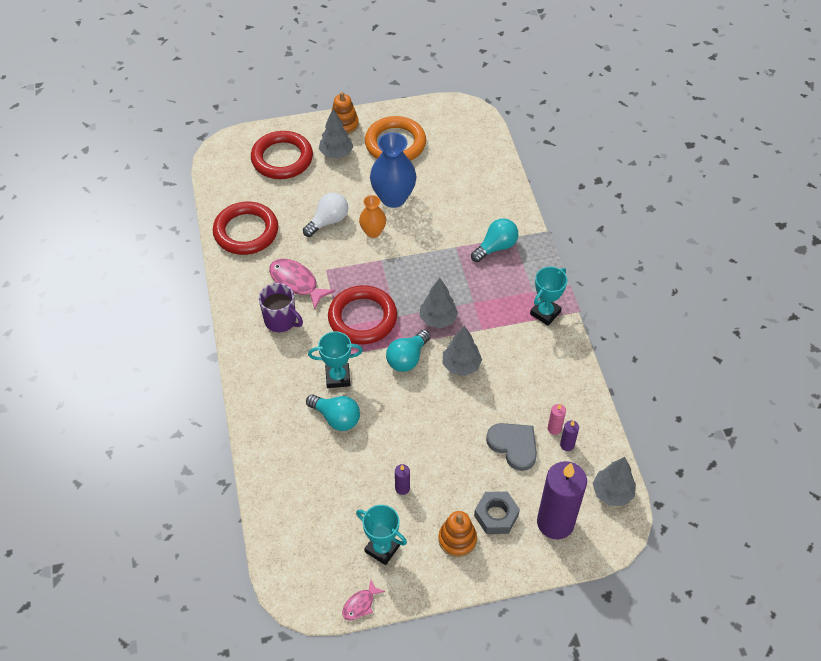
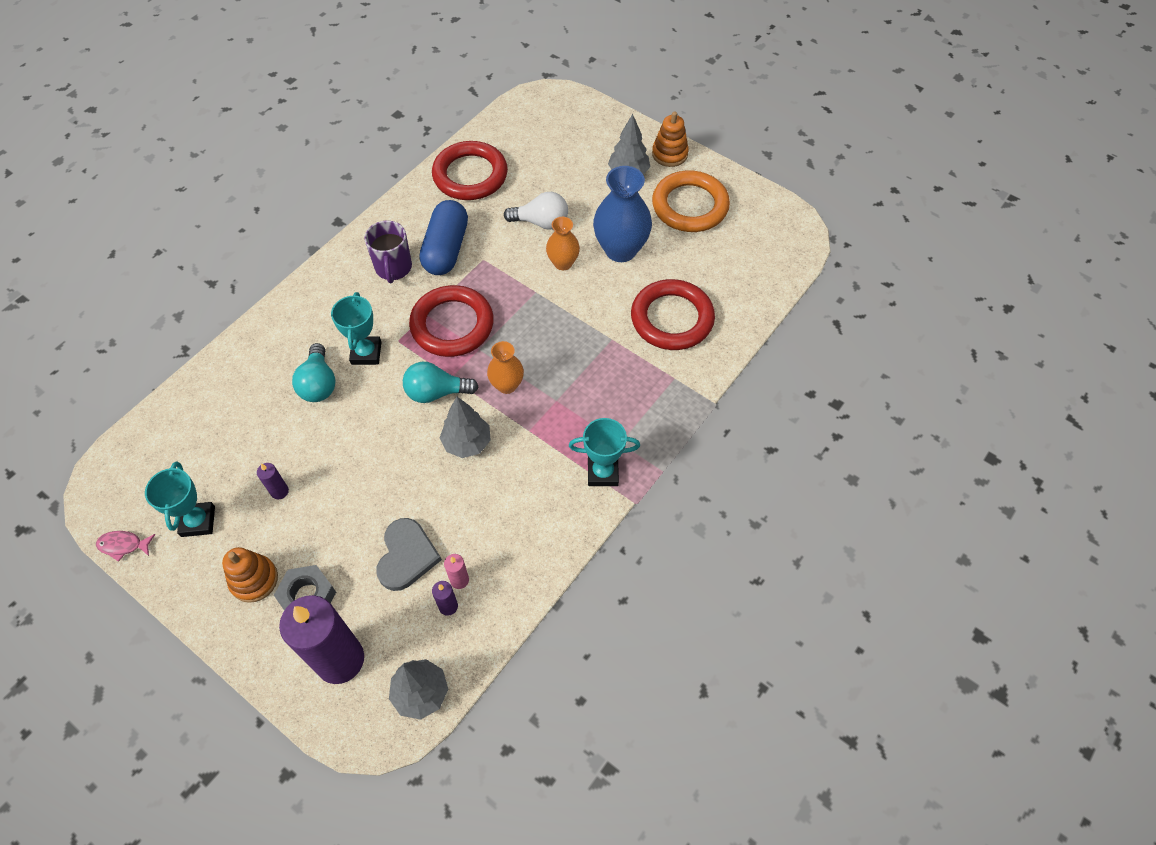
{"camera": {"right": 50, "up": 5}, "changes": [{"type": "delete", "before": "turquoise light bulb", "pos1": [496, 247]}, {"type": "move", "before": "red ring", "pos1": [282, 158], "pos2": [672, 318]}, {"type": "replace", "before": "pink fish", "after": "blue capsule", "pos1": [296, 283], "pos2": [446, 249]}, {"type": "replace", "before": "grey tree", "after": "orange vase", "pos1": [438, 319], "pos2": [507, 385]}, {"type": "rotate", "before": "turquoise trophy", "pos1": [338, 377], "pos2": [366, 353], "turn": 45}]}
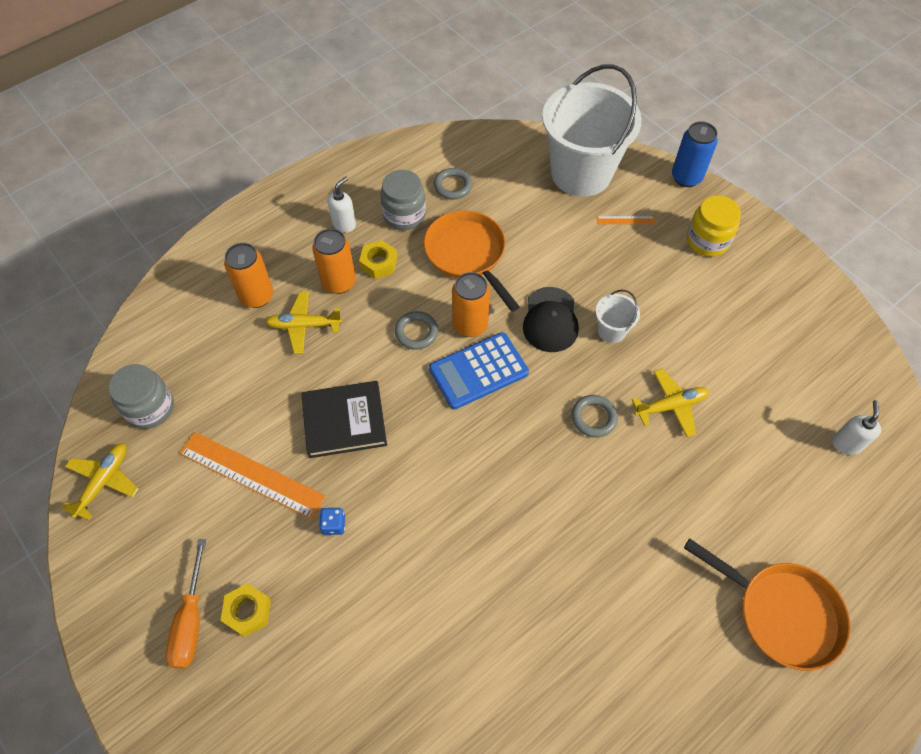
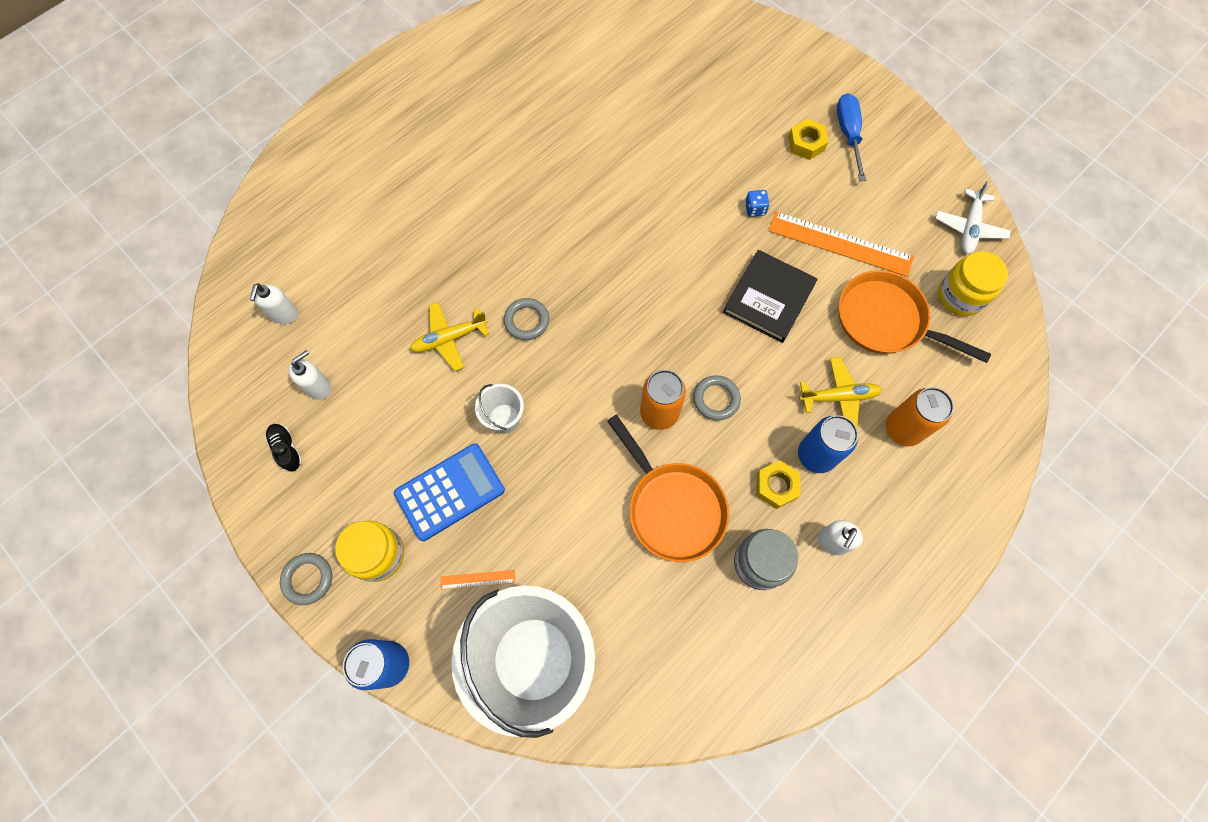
{"camera": {"right": 175, "up": 10}, "changes": [{"type": "delete", "before": "black cap", "pos1": [550, 320]}, {"type": "insert", "after": "black shoe", "pos2": [287, 449]}, {"type": "insert", "after": "white soap dispenser", "pos2": [319, 387]}, {"type": "move", "before": "blue calculator", "pos1": [478, 371], "pos2": [450, 492]}, {"type": "move", "before": "grey ring", "pos1": [453, 186], "pos2": [308, 579]}, {"type": "move", "before": "orange pan", "pos1": [782, 613], "pos2": [886, 320]}, {"type": "recolor", "before": "yellow plane", "after": "white plane", "pos1": [104, 482], "pos2": [969, 228]}, {"type": "recolor", "before": "grey jar", "after": "yellow jar", "pos1": [150, 408], "pos2": [960, 296]}, {"type": "recolor", "before": "orange screwdriver", "after": "blue screwdriver", "pos1": [191, 621], "pos2": [848, 134]}, {"type": "recolor", "before": "orange can", "after": "blue can", "pos1": [339, 282], "pos2": [816, 455]}, {"type": "rotate", "before": "black book", "pos1": [344, 421], "pos2": [769, 298], "turn": -45}]}
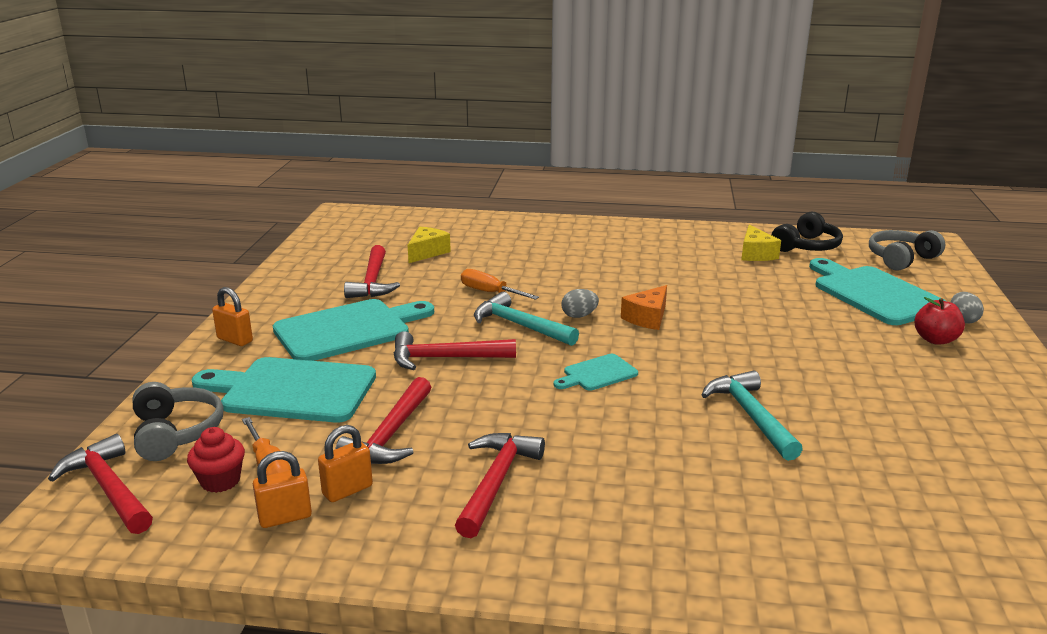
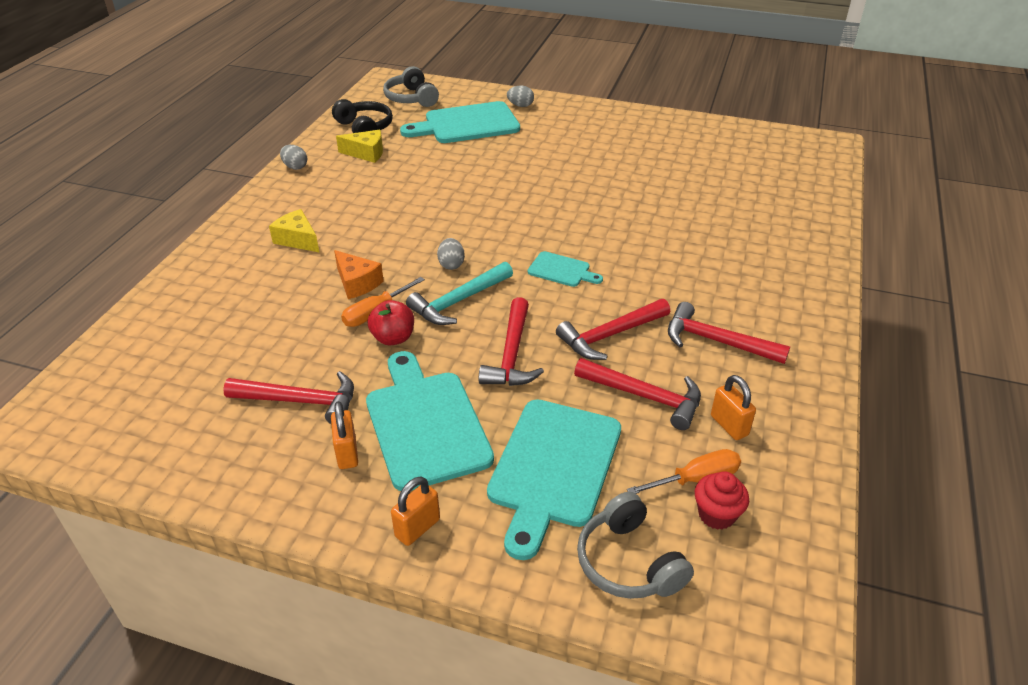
{"camera": {"right": -80, "up": 15}, "changes": [{"type": "delete", "before": "turquoise hammer", "pos1": [750, 415]}, {"type": "insert", "after": "grey egg", "pos2": [295, 167]}, {"type": "move", "before": "red hammer", "pos1": [108, 488], "pos2": [610, 335]}, {"type": "move", "before": "orange padlock", "pos1": [285, 517], "pos2": [347, 453]}, {"type": "move", "before": "yellow cheese", "pos1": [427, 252], "pos2": [298, 239]}, {"type": "move", "before": "orange cheese", "pos1": [647, 318], "pos2": [357, 283]}, {"type": "move", "before": "red apple", "pos1": [935, 340], "pos2": [393, 338]}, {"type": "rotate", "before": "grey headphones", "pos1": [176, 433], "pos2": [628, 562], "turn": -105}, {"type": "rotate", "before": "turquoise cutting board", "pos1": [597, 374], "pos2": [561, 270], "turn": -45}]}
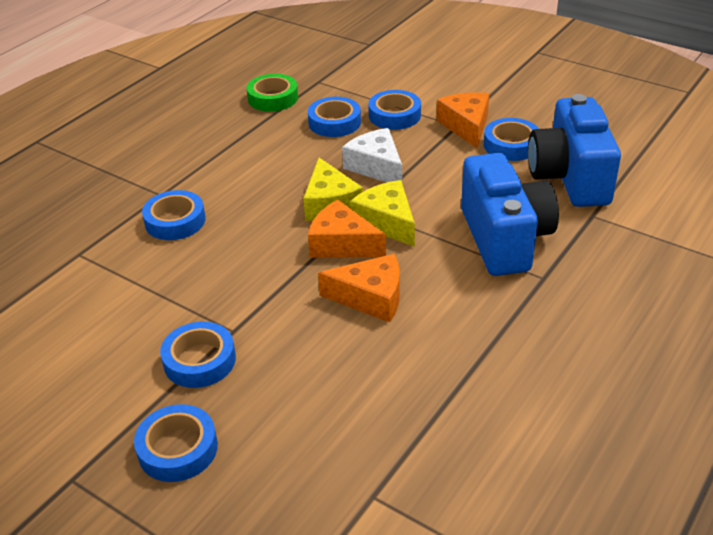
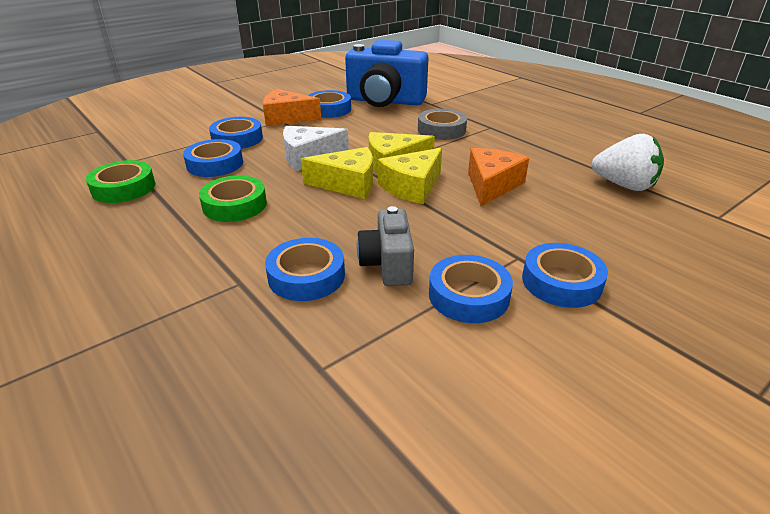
{"camera": {"right": -75, "up": -5}, "changes": [{"type": "insert", "after": "green tape", "pos2": [235, 205]}, {"type": "insert", "after": "grey camera", "pos2": [387, 264]}, {"type": "insert", "after": "white strawberry", "pos2": [624, 185]}, {"type": "move", "before": "blue tape", "pos1": [178, 449], "pos2": [468, 295]}, {"type": "replace", "before": "blue camera", "after": "grey tape", "pos1": [504, 238], "pos2": [441, 130]}, {"type": "recolor", "before": "orange cheese", "after": "yellow cheese", "pos1": [342, 244], "pos2": [412, 187]}]}
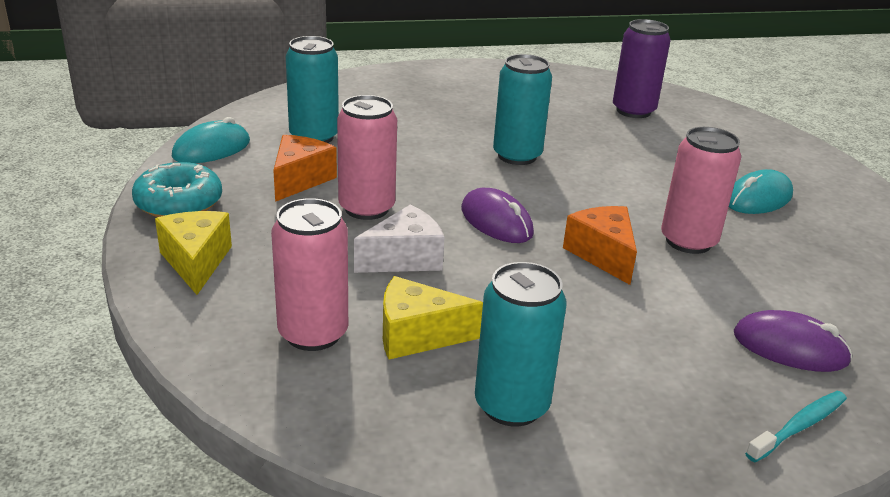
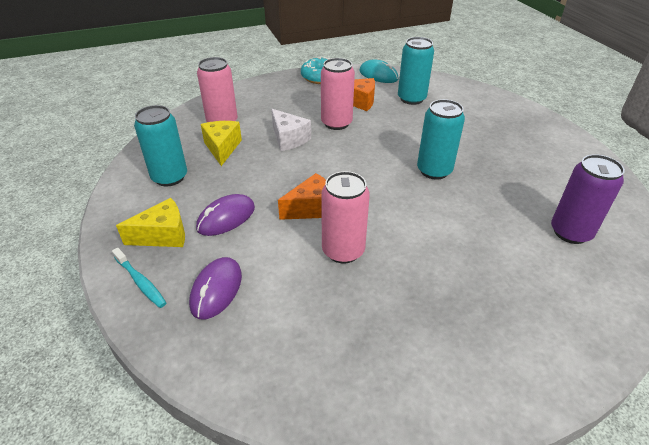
{"camera": {"right": 85, "up": 10}, "changes": [{"type": "delete", "before": "turquoise mouse", "pos1": [758, 199]}, {"type": "move", "before": "yellow cheese", "pos1": [196, 262], "pos2": [163, 235]}, {"type": "move", "before": "purple mouse", "pos1": [496, 221], "pos2": [226, 218]}]}
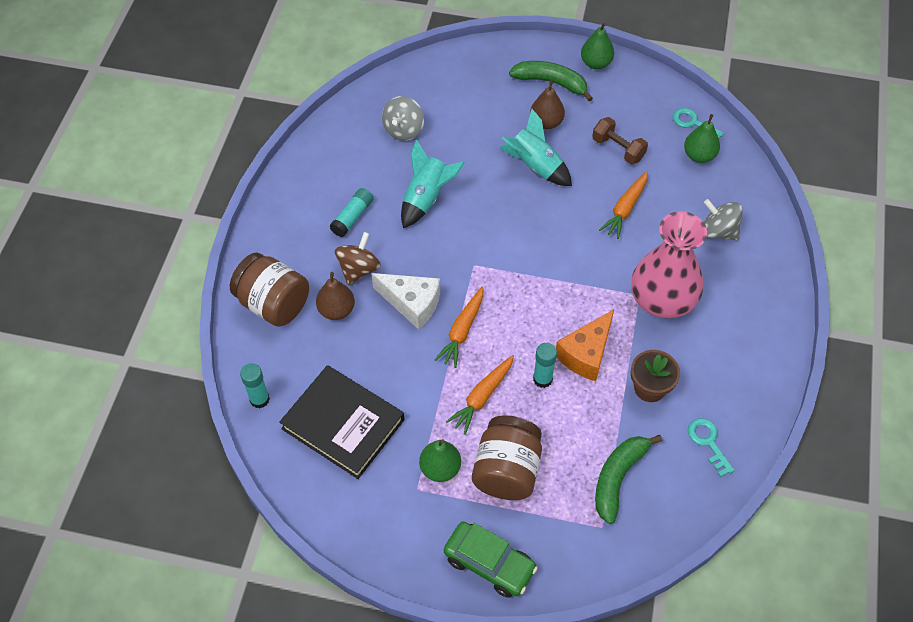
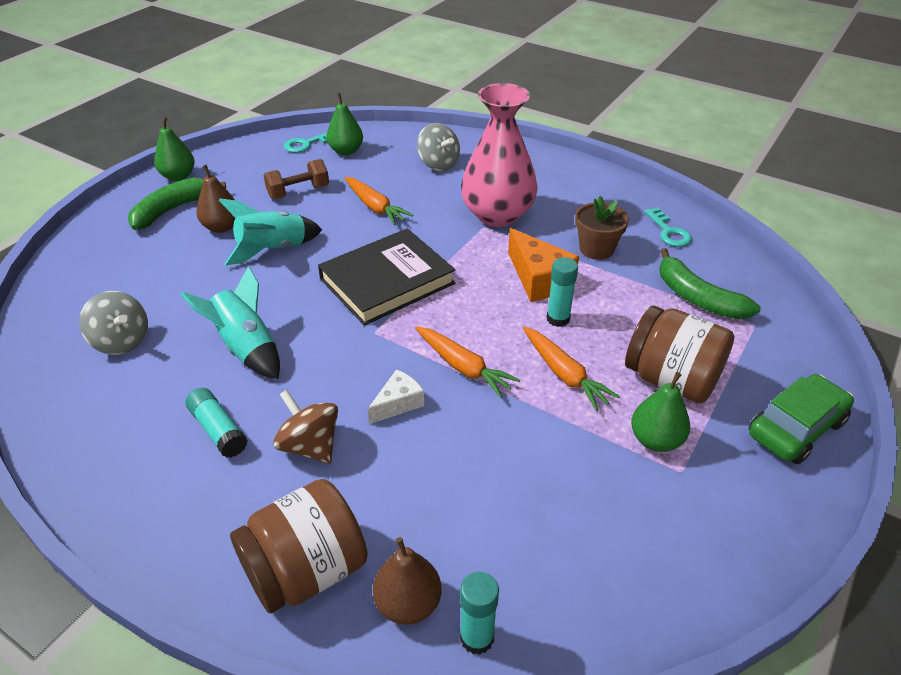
{"camera": {"right": -70, "up": -15}, "changes": [{"type": "move", "before": "black book", "pos1": [343, 424], "pos2": [387, 281]}, {"type": "move", "before": "brown pear", "pos1": [336, 310], "pos2": [408, 603]}, {"type": "rotate", "before": "turquoise key", "pos1": [708, 442], "pos2": [669, 232], "turn": -105}, {"type": "rotate", "before": "grey spinning top", "pos1": [718, 231], "pos2": [438, 164], "turn": -90}, {"type": "resize", "before": "white cheese", "pos1": [412, 304], "pos2": [398, 404], "scale": 0.61}]}
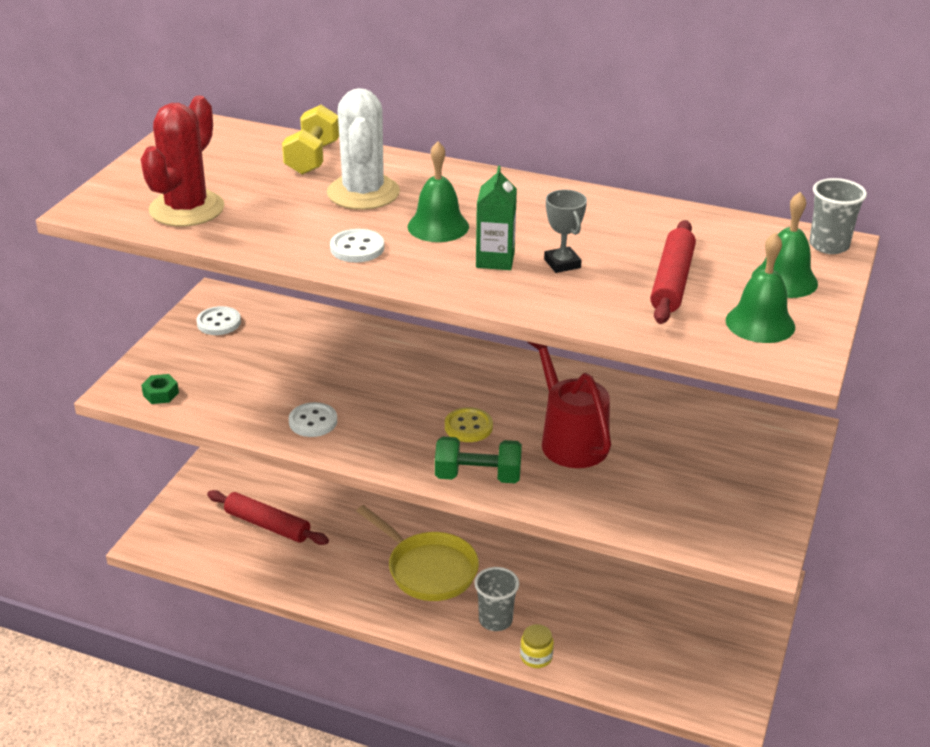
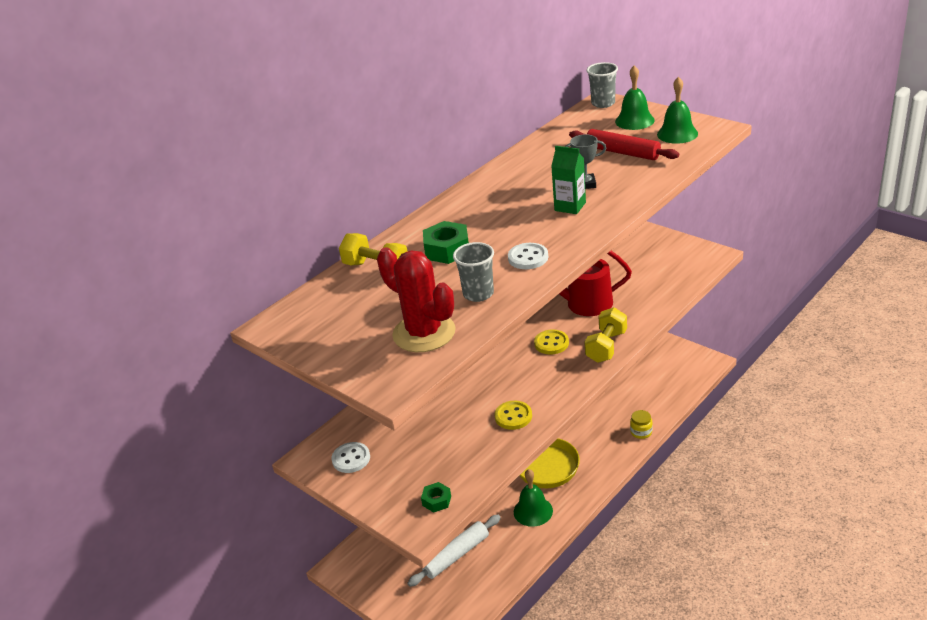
{"camera": {"right": -65, "up": 0}, "changes": [{"type": "move", "before": "green bell", "pos1": [438, 226], "pos2": [533, 511]}, {"type": "move", "before": "grey cup", "pos1": [495, 620], "pos2": [478, 294]}, {"type": "replace", "before": "white cactus", "after": "green nut", "pos1": [363, 193], "pos2": [447, 250]}, {"type": "recolor", "before": "red rolling pin", "after": "white rolling pin", "pos1": [267, 525], "pos2": [456, 555]}, {"type": "recolor", "before": "white button", "after": "yellow button", "pos1": [313, 421], "pos2": [513, 416]}, {"type": "recolor", "before": "green dumbbell", "after": "yellow dumbbell", "pos1": [478, 476], "pos2": [606, 346]}]}
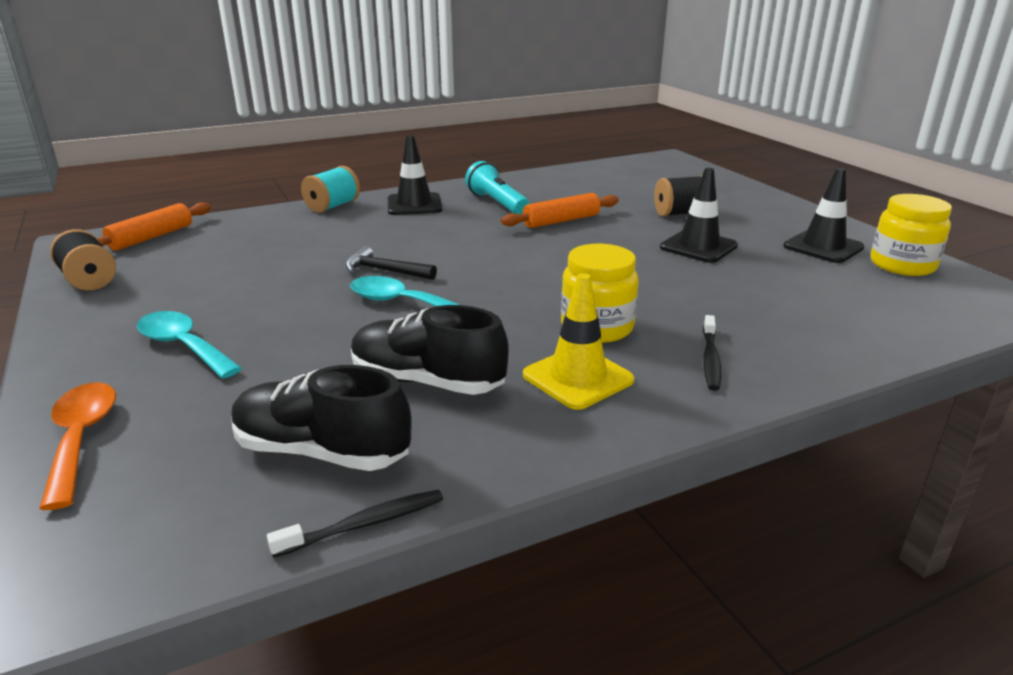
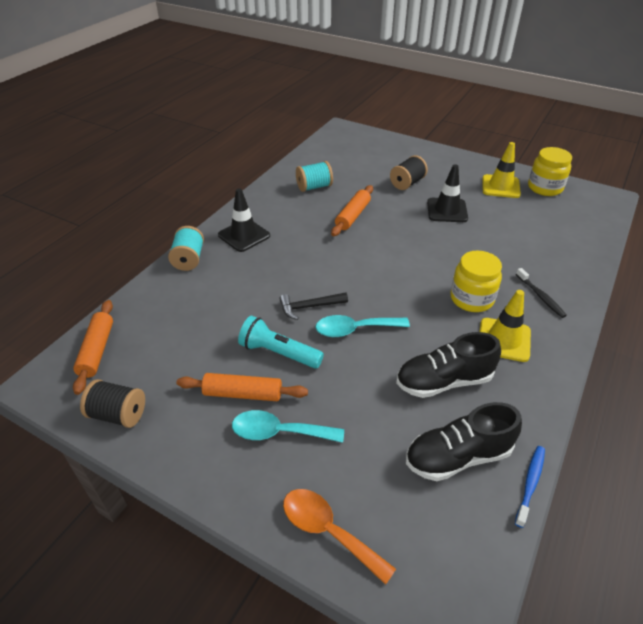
{"camera": {"right": -35, "up": 15}, "changes": [{"type": "insert", "after": "orange rolling pin", "pos2": [243, 394]}, {"type": "insert", "after": "turquoise spool", "pos2": [314, 187]}, {"type": "move", "before": "turquoise flashlight", "pos1": [497, 203], "pos2": [279, 353]}, {"type": "recolor", "before": "black toothbrush", "after": "blue toothbrush", "pos1": [364, 524], "pos2": [530, 484]}, {"type": "recolor", "before": "black traffic cone", "after": "yellow traffic cone", "pos1": [823, 247], "pos2": [500, 187]}]}
